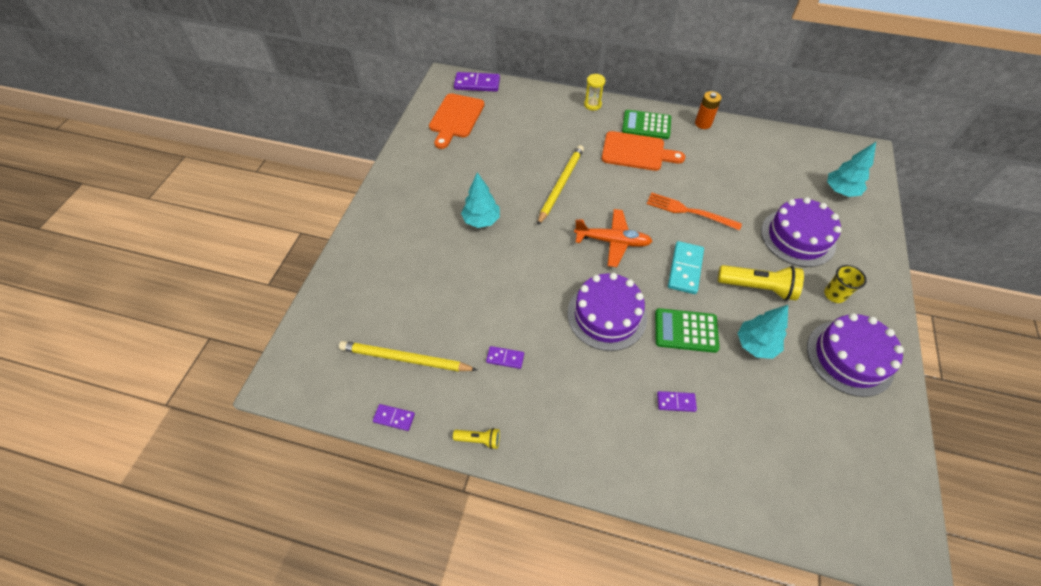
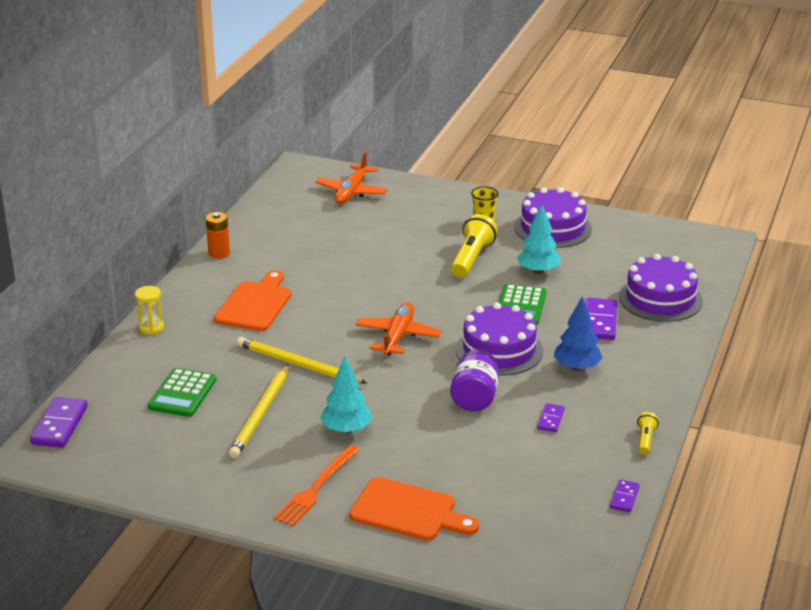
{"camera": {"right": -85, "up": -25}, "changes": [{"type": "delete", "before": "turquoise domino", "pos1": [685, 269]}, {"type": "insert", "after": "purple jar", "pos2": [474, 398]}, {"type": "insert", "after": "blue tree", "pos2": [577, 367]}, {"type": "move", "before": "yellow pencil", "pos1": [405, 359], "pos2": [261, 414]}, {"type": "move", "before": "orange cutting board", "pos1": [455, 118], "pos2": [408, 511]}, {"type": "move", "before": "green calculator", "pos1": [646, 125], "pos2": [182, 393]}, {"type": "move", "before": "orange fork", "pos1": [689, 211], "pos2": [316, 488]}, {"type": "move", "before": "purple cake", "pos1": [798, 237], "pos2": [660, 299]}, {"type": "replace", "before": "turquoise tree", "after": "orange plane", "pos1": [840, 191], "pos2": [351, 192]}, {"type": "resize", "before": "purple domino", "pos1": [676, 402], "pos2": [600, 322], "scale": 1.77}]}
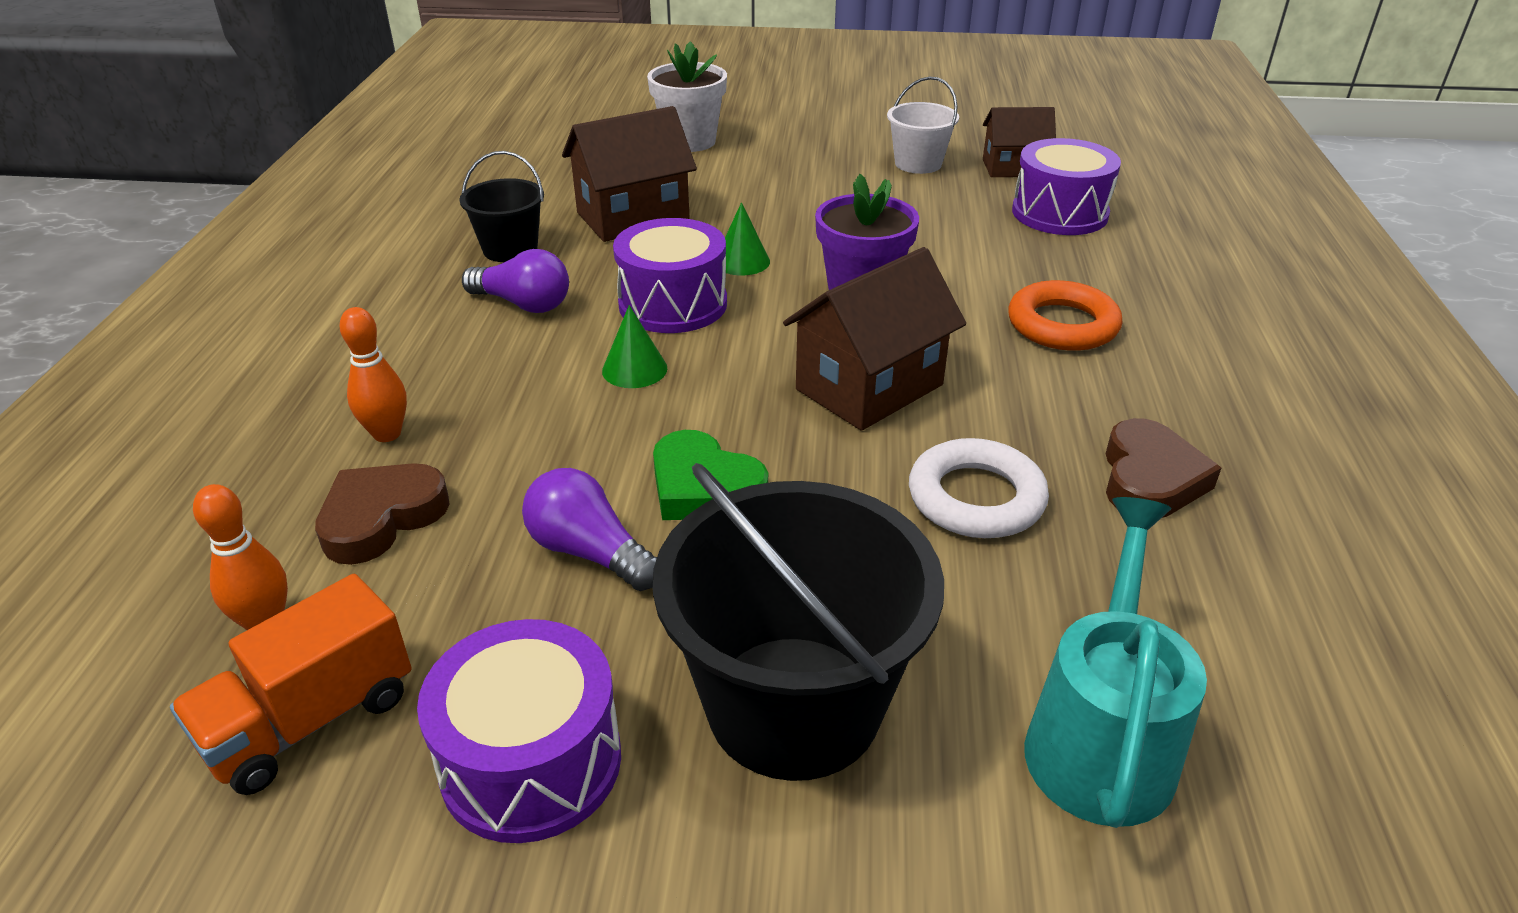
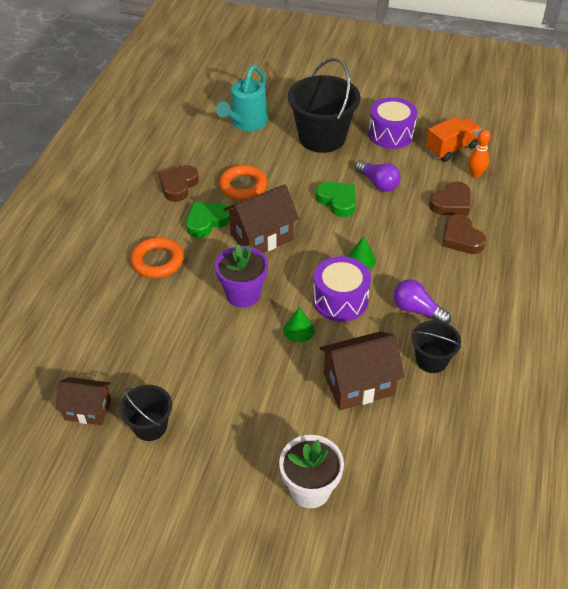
{"camera": {"right": -170, "up": 10}, "changes": [{"type": "delete", "before": "purple drum", "pos1": [1059, 213]}, {"type": "insert", "after": "green heart", "pos2": [206, 221]}, {"type": "replace", "before": "orange bowling pin", "after": "brown heart", "pos1": [387, 434], "pos2": [461, 238]}, {"type": "recolor", "before": "white bucket", "after": "black bucket", "pos1": [918, 164], "pos2": [150, 426]}, {"type": "recolor", "before": "white ring", "after": "orange ring", "pos1": [976, 498], "pos2": [243, 186]}]}
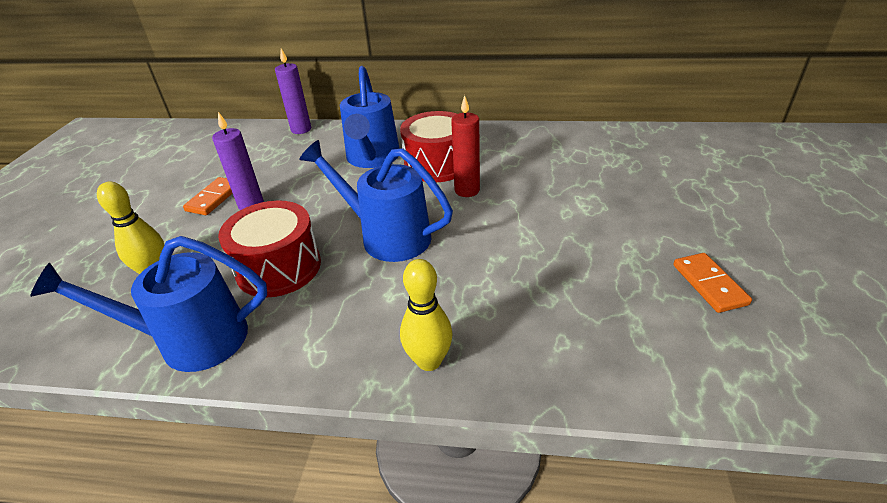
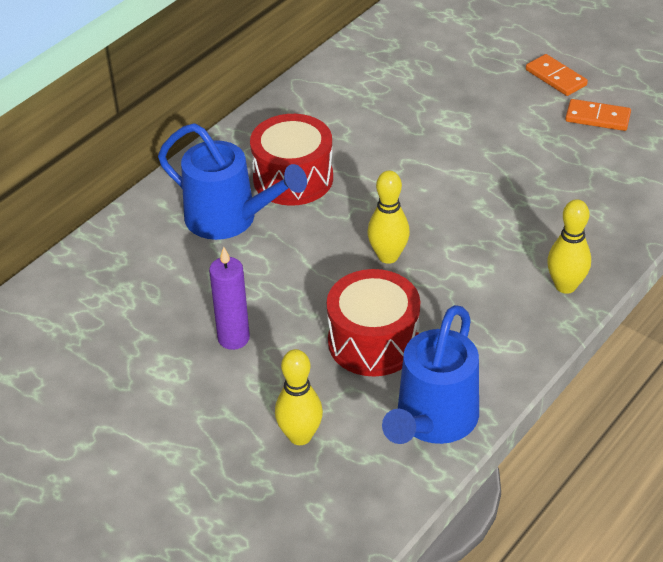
{"camera": {"right": -60, "up": 5}, "changes": [{"type": "delete", "before": "purple candle", "pos1": [301, 129]}, {"type": "delete", "before": "red candle", "pos1": [467, 190]}, {"type": "move", "before": "orange domino", "pos1": [214, 198], "pos2": [555, 77]}, {"type": "replace", "before": "blue watering can", "after": "yellow bowling pin", "pos1": [386, 236], "pos2": [388, 256]}]}
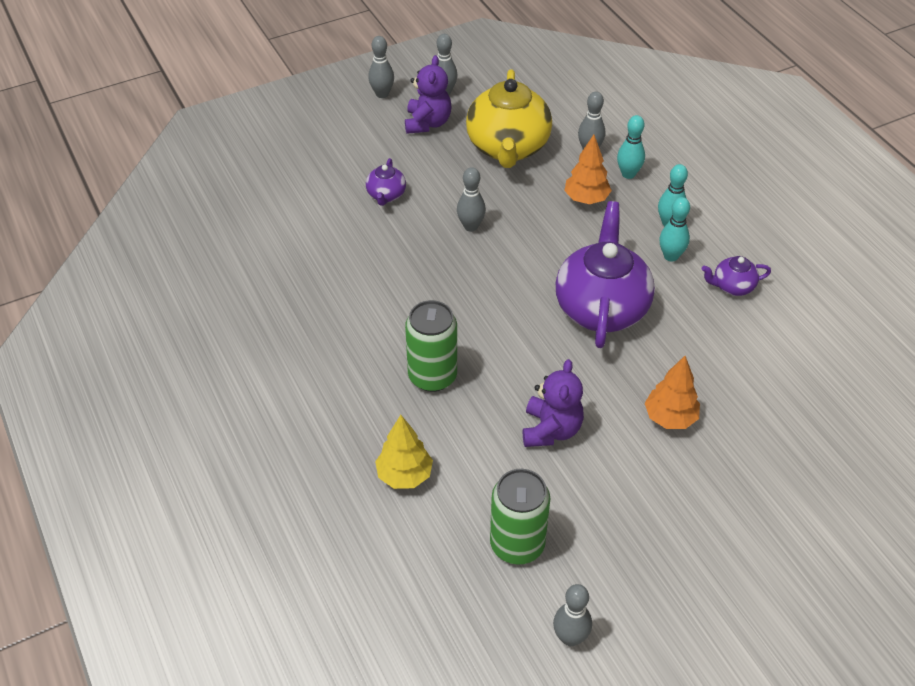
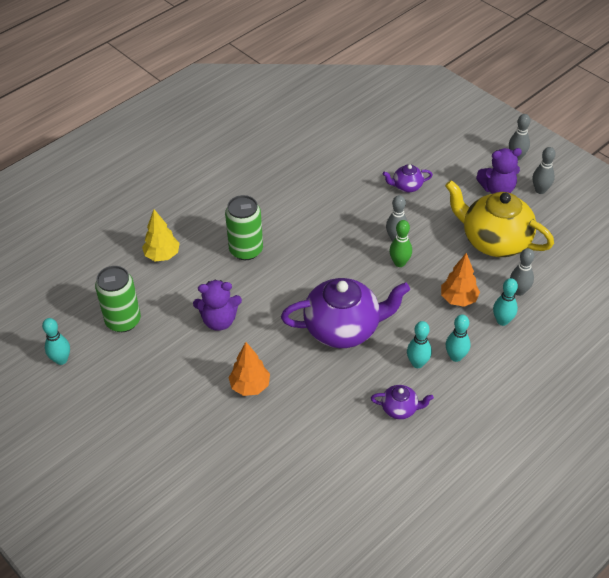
{"camera": {"right": 75, "up": 0}, "changes": [{"type": "insert", "after": "green bowling pin", "pos2": [399, 263]}, {"type": "recolor", "before": "grey bowling pin", "after": "turquoise bowling pin", "pos1": [570, 637], "pos2": [61, 360]}, {"type": "rotate", "before": "yellow teapot", "pos1": [508, 148], "pos2": [494, 241], "turn": 45}, {"type": "rotate", "before": "purple teapot", "pos1": [732, 286], "pos2": [400, 409], "turn": 120}]}
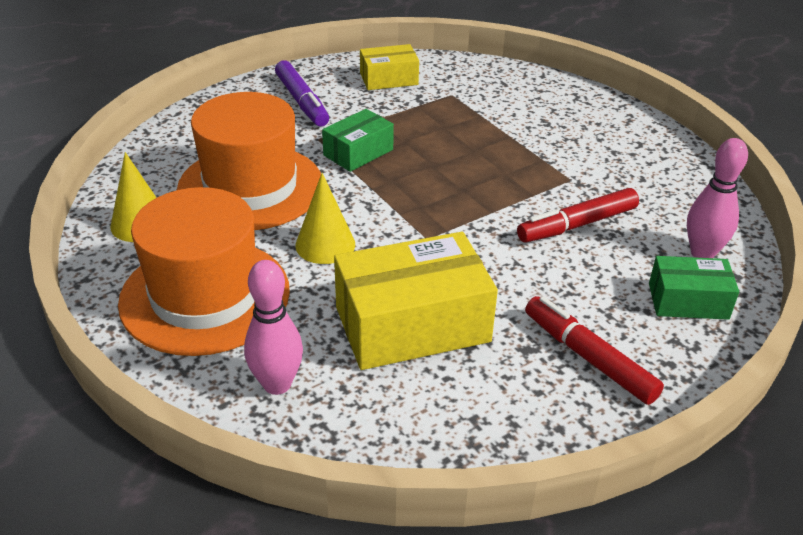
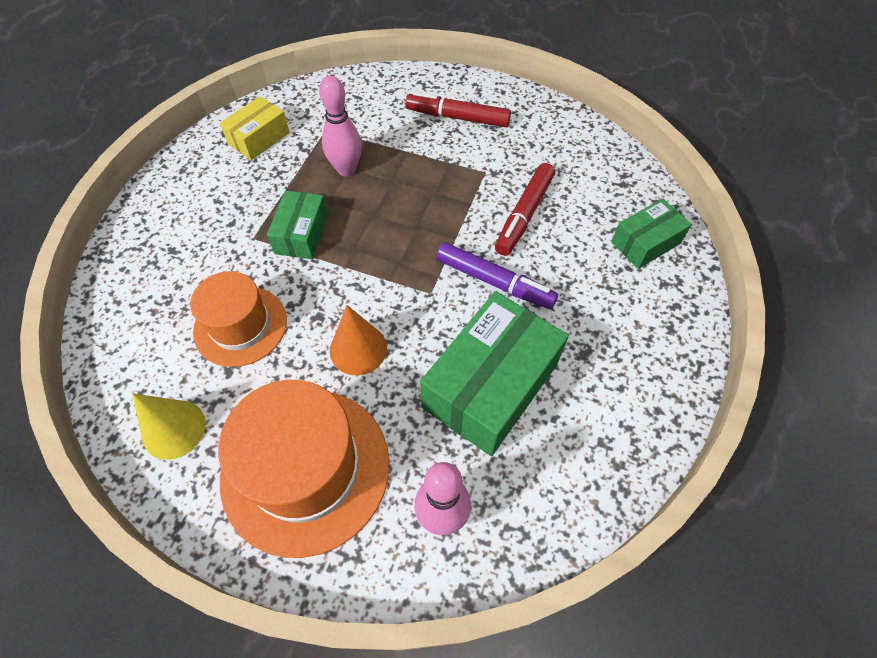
{"camera": {"right": -35, "up": 20}, "changes": [{"type": "move", "before": "purple marker", "pos1": [301, 101], "pos2": [494, 282]}, {"type": "move", "before": "red marker", "pos1": [588, 357], "pos2": [457, 117]}, {"type": "move", "before": "pink bowling pin", "pos1": [702, 253], "pos2": [346, 169]}, {"type": "recolor", "before": "yellow cone", "after": "orange cone", "pos1": [325, 244], "pos2": [358, 349]}, {"type": "recolor", "before": "yellow box", "after": "green box", "pos1": [412, 324], "pos2": [490, 385]}, {"type": "resize", "before": "orange hat", "pos1": [250, 187], "pos2": [240, 326], "scale": 0.63}]}
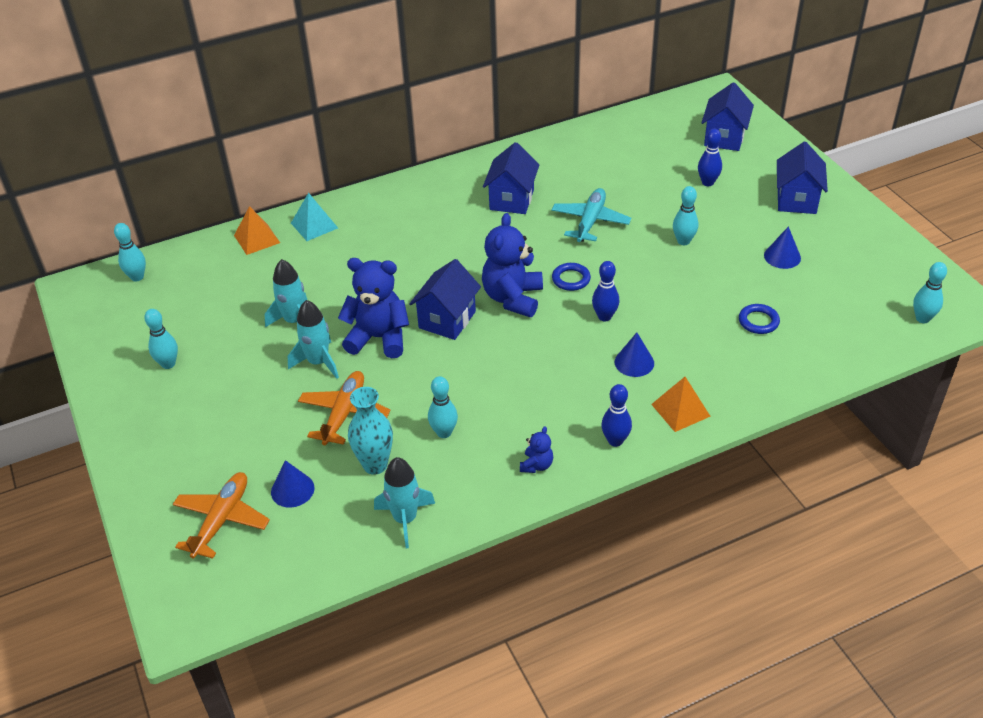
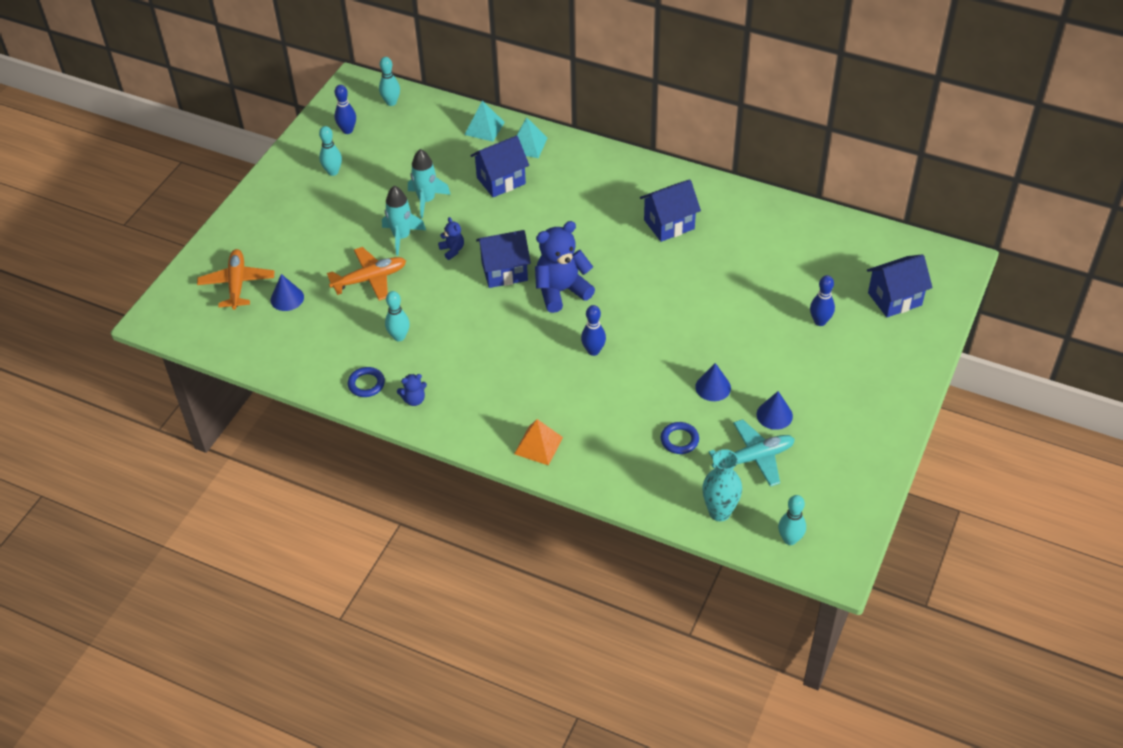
{"camera": {"right": 50, "up": 5}, "changes": [{"type": "delete", "before": "turquoise rocket", "pos1": [405, 519]}, {"type": "delete", "before": "turquoise bowling pin", "pos1": [683, 241]}, {"type": "move", "before": "turquoise vase", "pos1": [375, 465], "pos2": [719, 512]}, {"type": "move", "before": "turquoise plane", "pos1": [590, 221], "pos2": [754, 458]}, {"type": "move", "before": "blue ring", "pos1": [571, 279], "pos2": [366, 384]}, {"type": "move", "before": "blue bowling pin", "pos1": [615, 441], "pos2": [347, 130]}, {"type": "move", "before": "blue cone", "pos1": [634, 362], "pos2": [713, 387]}, {"type": "move", "before": "blue house", "pos1": [796, 200], "pos2": [501, 181]}, {"type": "recolor", "before": "orange pyramid", "after": "turquoise pyramid", "pos1": [256, 239], "pos2": [484, 128]}, {"type": "rotate", "before": "orange plane", "pos1": [222, 520], "pos2": [237, 284], "turn": -75}, {"type": "resize", "before": "blue teddy bear", "pos1": [379, 338], "pos2": [452, 250], "scale": 0.47}]}
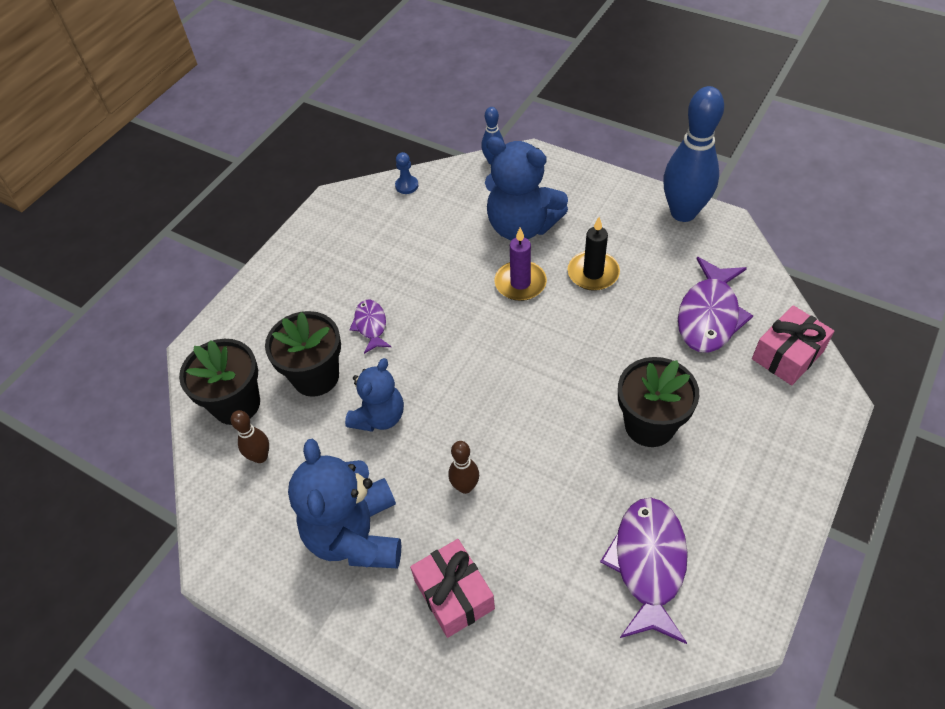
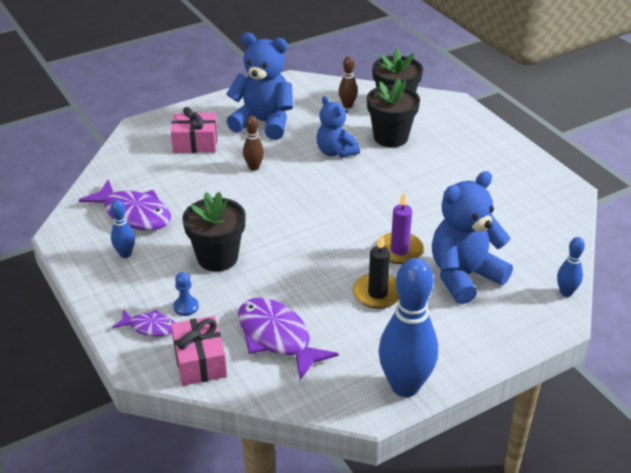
{"camera": {"right": 115, "up": -15}, "changes": [{"type": "insert", "after": "blue bowling pin", "pos2": [125, 254]}, {"type": "move", "before": "purple fish", "pos1": [371, 325], "pos2": [149, 327]}, {"type": "move", "before": "blue pawn", "pos1": [407, 186], "pos2": [186, 307]}]}
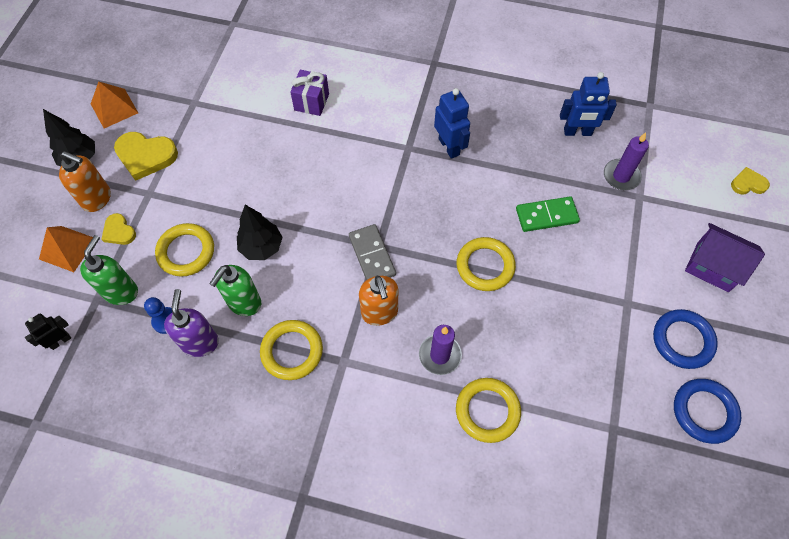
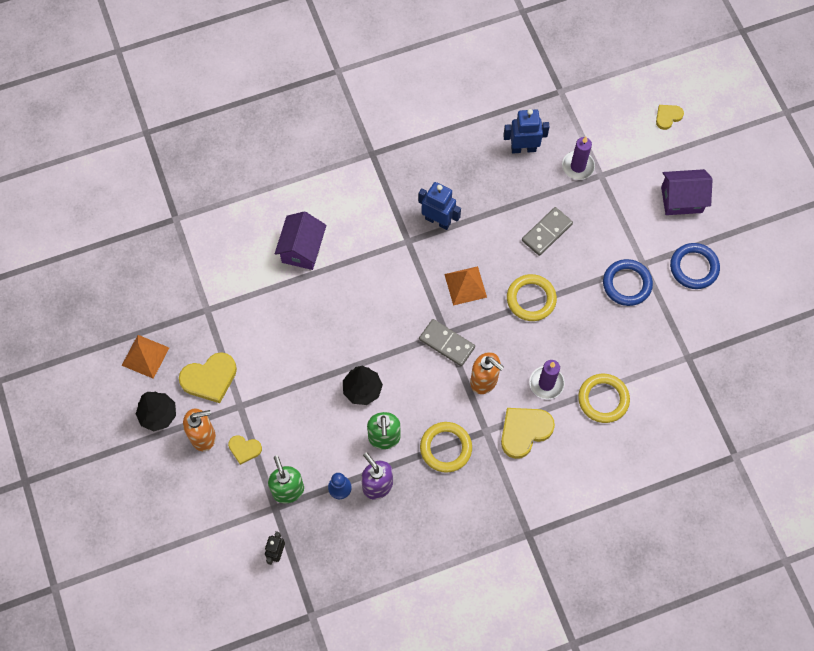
{"camera": {"right": -35, "up": 5}, "changes": [{"type": "delete", "before": "yellow ring", "pos1": [186, 252]}, {"type": "insert", "after": "yellow heart", "pos2": [524, 431]}, {"type": "move", "before": "orange pyramid", "pos1": [67, 248], "pos2": [465, 285]}, {"type": "move", "before": "blue ring", "pos1": [704, 412], "pos2": [627, 284]}, {"type": "replace", "before": "purple gift", "after": "purple house", "pos1": [311, 102], "pos2": [302, 249]}, {"type": "recolor", "before": "green domino", "after": "grey domino", "pos1": [546, 216], "pos2": [547, 232]}, {"type": "rotate", "before": "blue robot", "pos1": [577, 132], "pos2": [523, 148], "turn": -150}]}
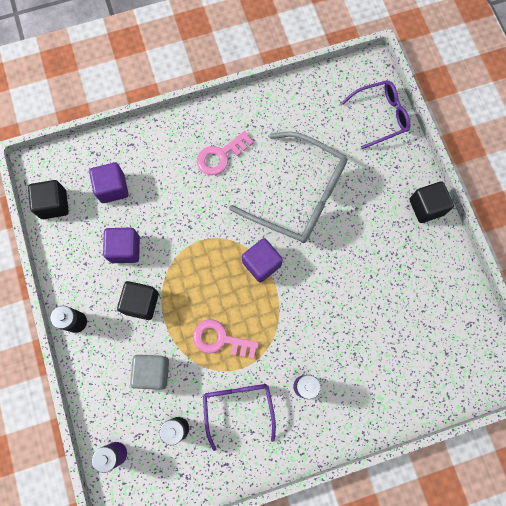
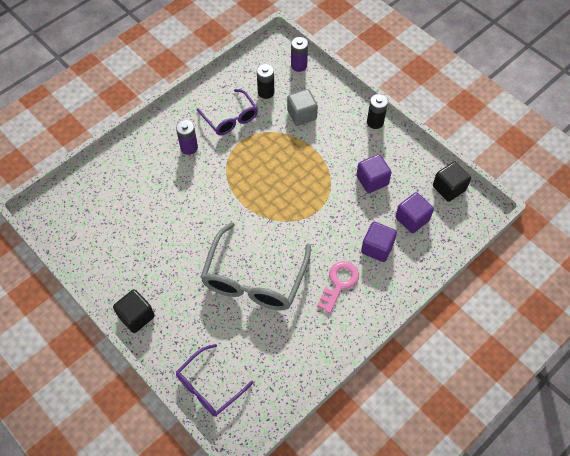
{"camera": {"right": 155, "up": -15}, "changes": [{"type": "delete", "before": "black cube", "pos1": [141, 303]}, {"type": "delete", "before": "pink key", "pos1": [220, 339]}, {"type": "move", "before": "purple cube", "pos1": [261, 263], "pos2": [377, 248]}, {"type": "rotate", "before": "grey glasses", "pos1": [299, 195], "pos2": [254, 279], "turn": -75}]}
